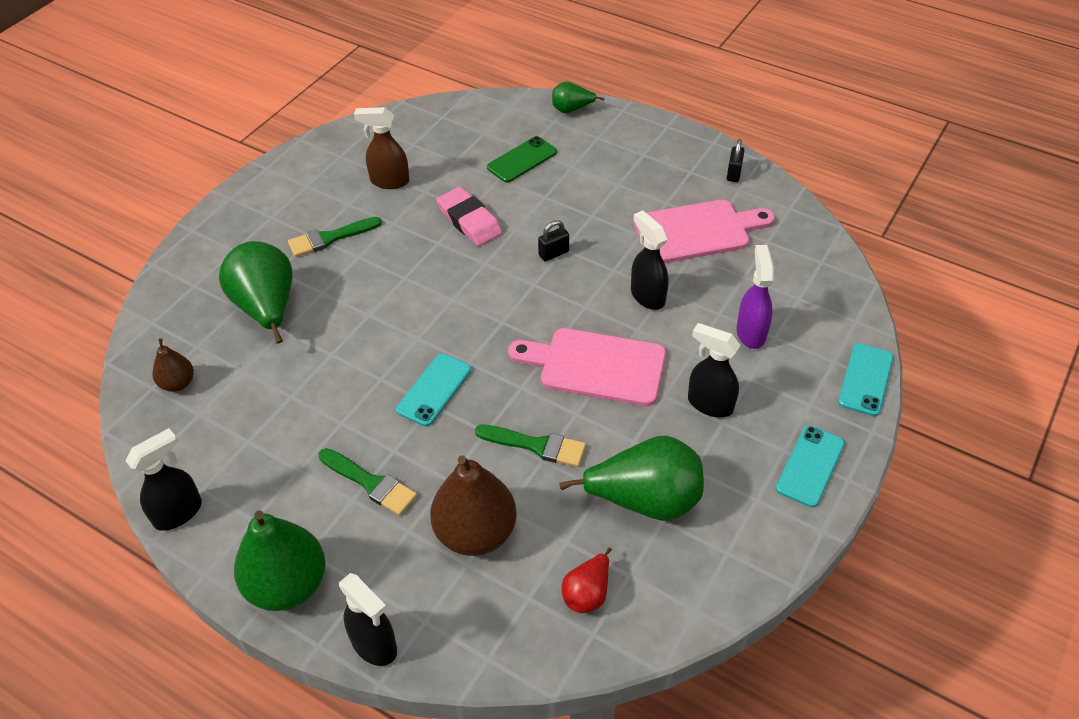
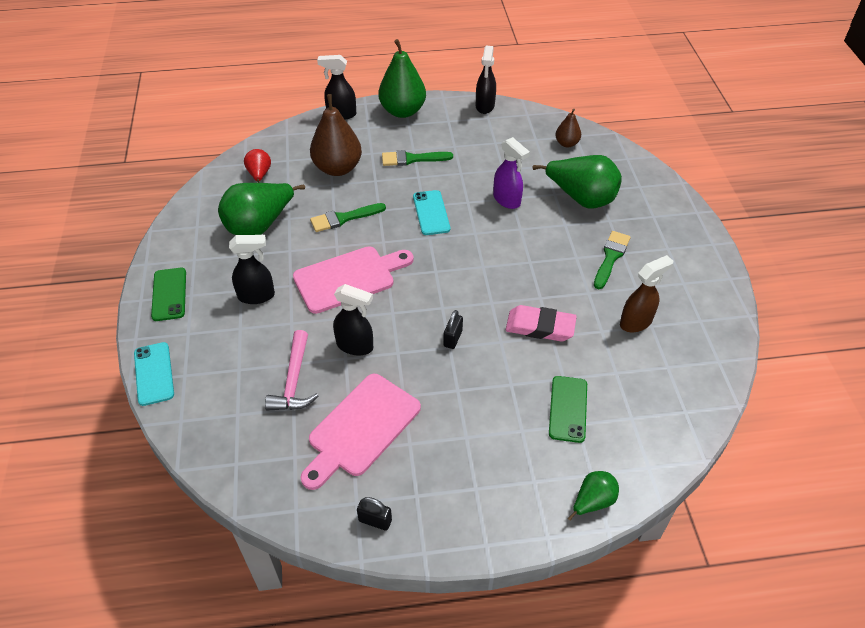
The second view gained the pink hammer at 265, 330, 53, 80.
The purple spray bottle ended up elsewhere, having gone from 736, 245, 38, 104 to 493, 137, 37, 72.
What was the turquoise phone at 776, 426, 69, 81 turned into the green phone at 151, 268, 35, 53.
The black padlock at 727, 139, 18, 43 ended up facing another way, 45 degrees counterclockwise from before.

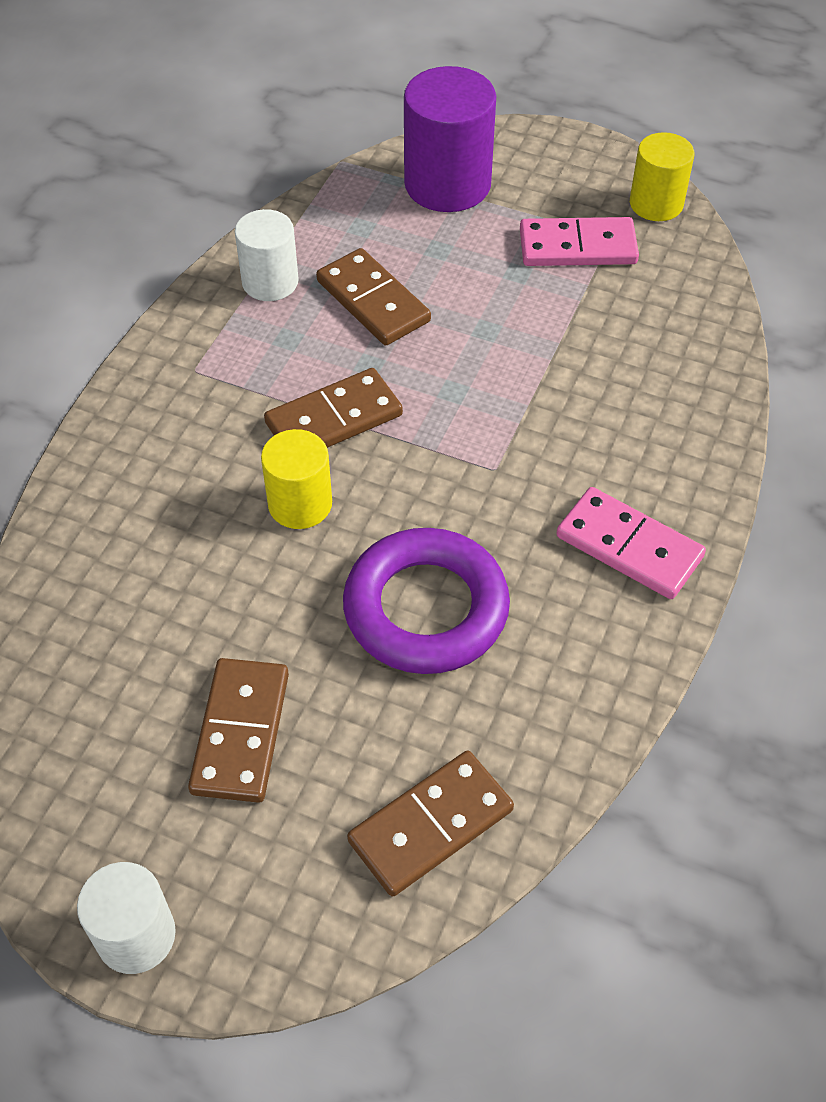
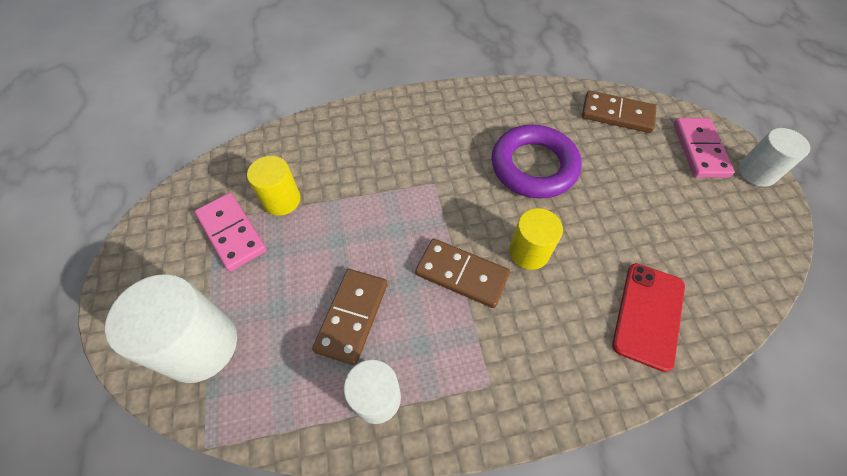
The second view lost the brown domino at 188, 658, 101, 145.
The second view gained the red phone at 612, 263, 73, 109.
The pink domino ended up elsewhere, having gone from 556, 487, 150, 112 to 674, 118, 60, 60.
The yellow cylinder ended up elsewhere, having gone from 630, 132, 64, 89 to 247, 156, 54, 60.
What was the purple cylinder at 404, 66, 92, 146 turned into the white cylinder at 105, 274, 132, 109.

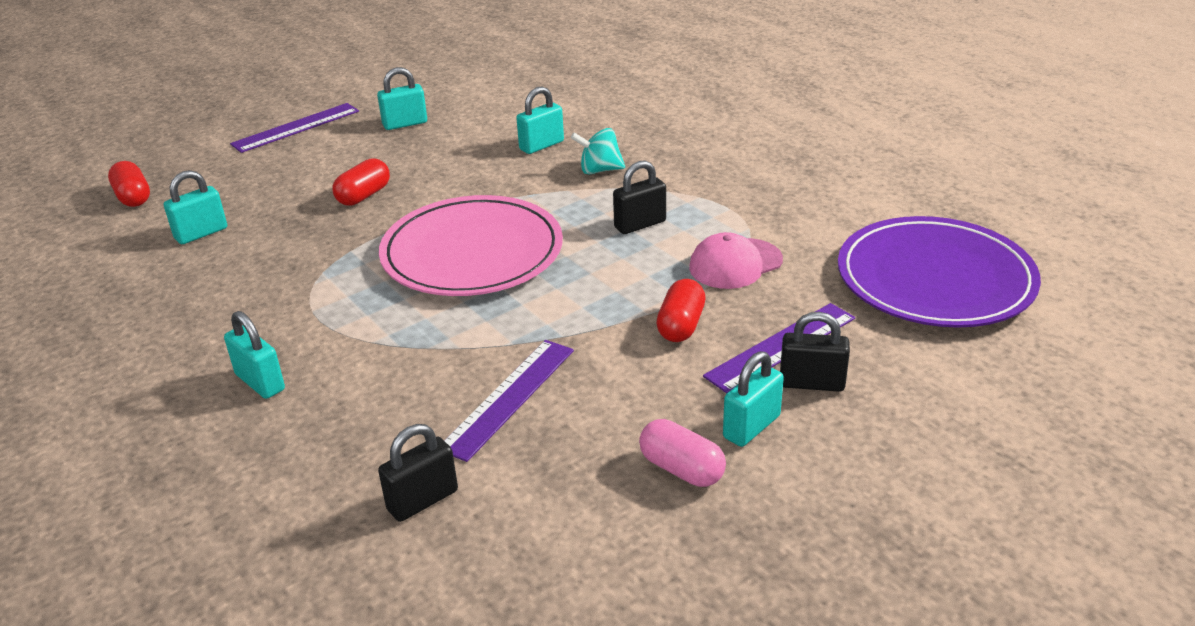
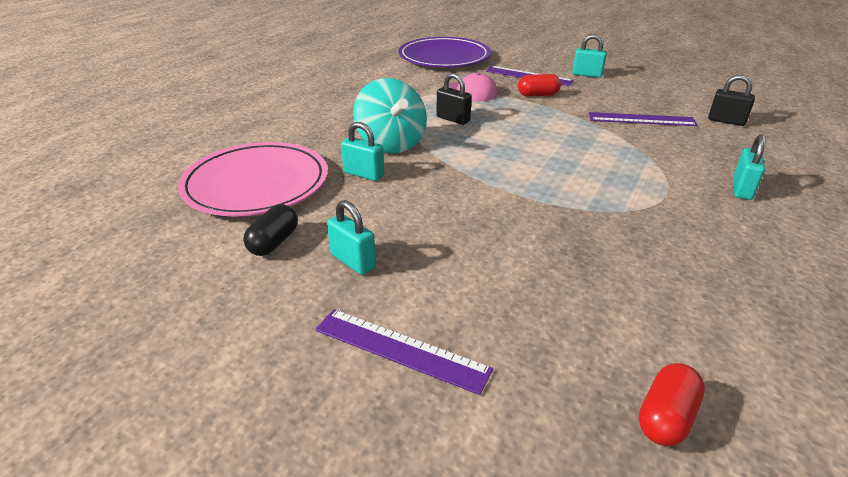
The second view lost the turquoise padlock at 164, 170, 63, 74.
The second view lost the red capsule at 332, 158, 58, 48.
The second view lost the pink capsule at 639, 419, 87, 68.
The second view lost the black padlock at 780, 312, 70, 80.
The second view gained the black capsule at 243, 204, 55, 52.
The pink plate ended up elsewhere, having gone from 379, 195, 184, 101 to 178, 142, 150, 75.
The size of the turquoise spinning top at 571, 128, 54, 46 changed by a factor of 1.82.

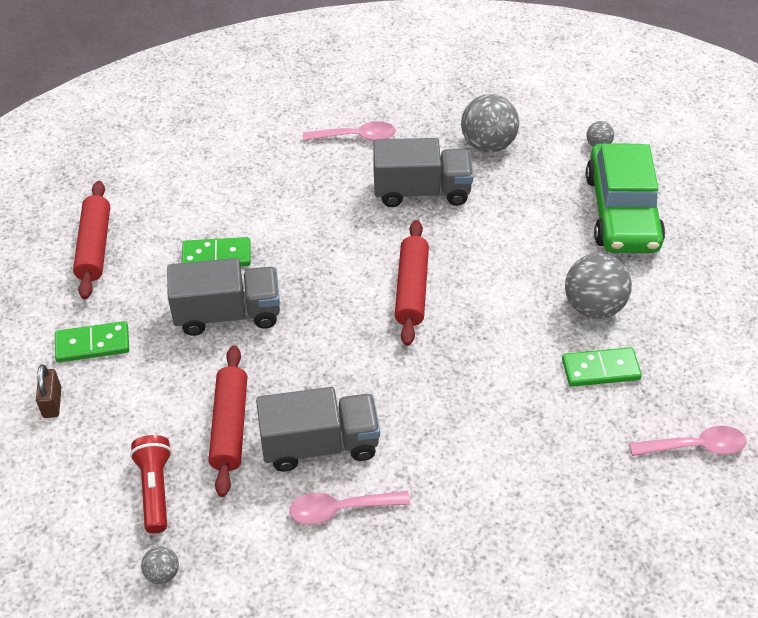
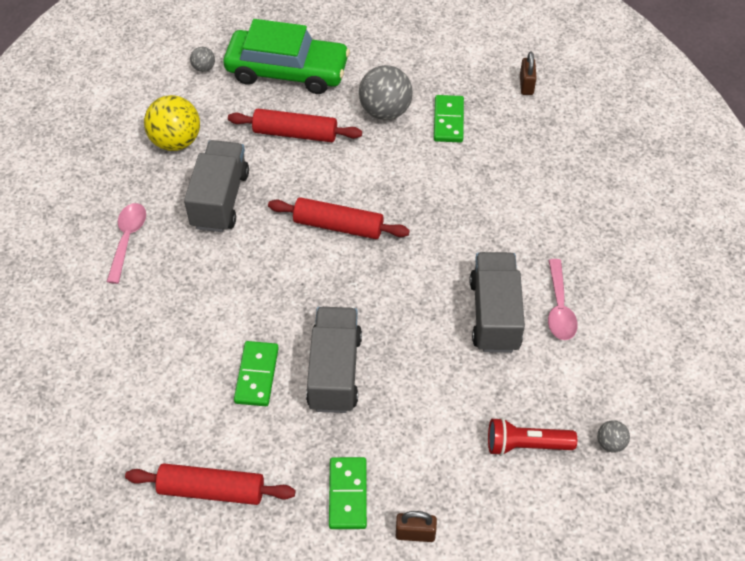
The red rolling pin ended up elsewhere, having gone from 209, 345, 38, 152 to 228, 109, 134, 33.
Where the pink spoon stood at 629, 426, 118, 30, the brown padlock came to stand at 520, 52, 17, 43.
What was the grey ball at 461, 94, 58, 58 turned into the yellow ball at 144, 95, 56, 56.

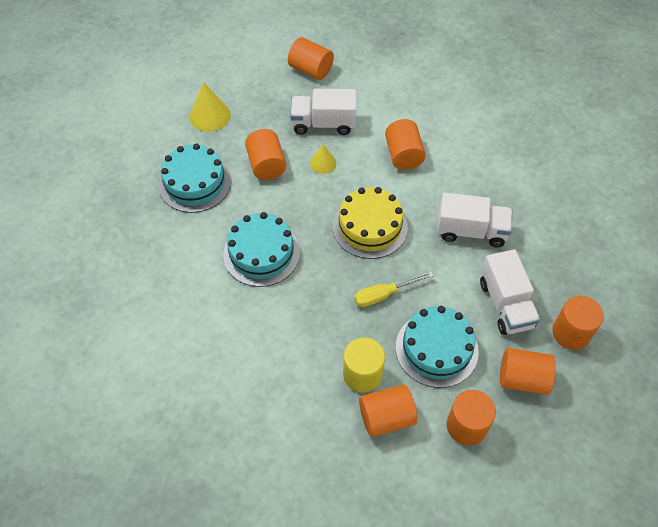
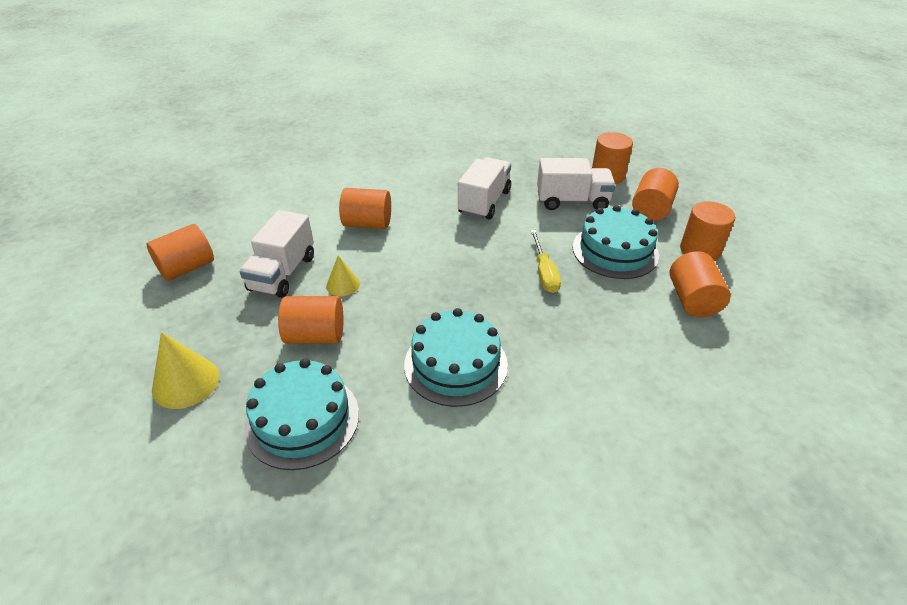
The second view lost the yellow cake at 333, 187, 75, 72.
The second view lost the yellow cylinder at 343, 338, 42, 54.

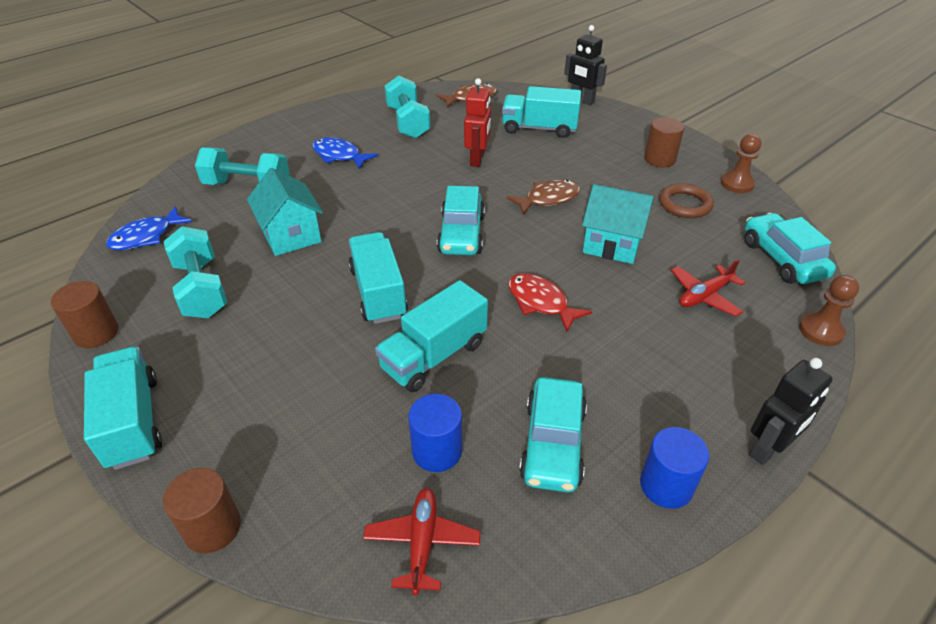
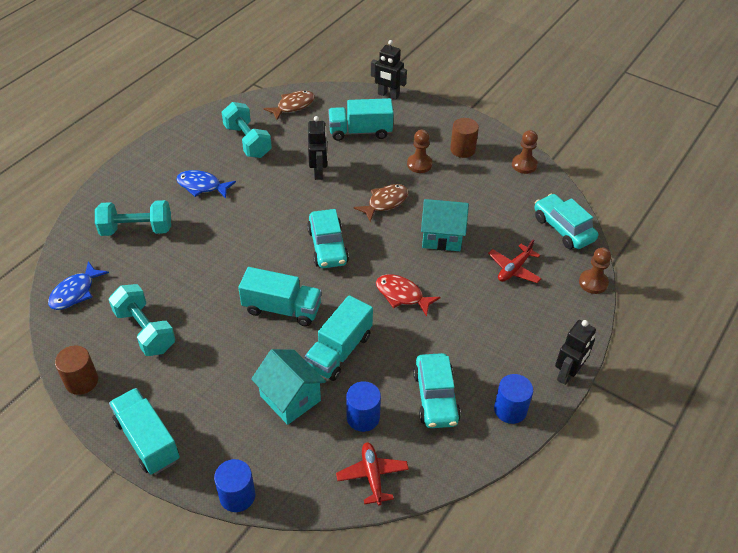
The second view lost the brown ring at 659, 183, 55, 35.
The second view gained the brown pawn at 407, 130, 25, 43.
The turquoise house ended up elsewhere, having gone from 247, 168, 76, 88 to 251, 349, 75, 76.
What was the brown cylinder at 163, 468, 78, 85 turned into the blue cylinder at 214, 459, 41, 53.
What was the red robot at 464, 78, 27, 89 turned into the black robot at 308, 116, 19, 64.
The turquoise truck at 349, 232, 59, 92 ended up facing another way, 135 degrees clockwise from before.

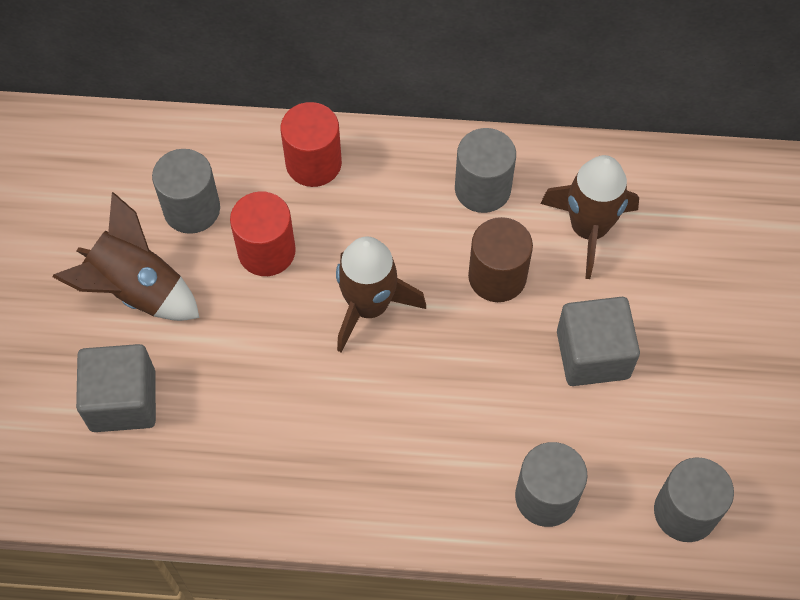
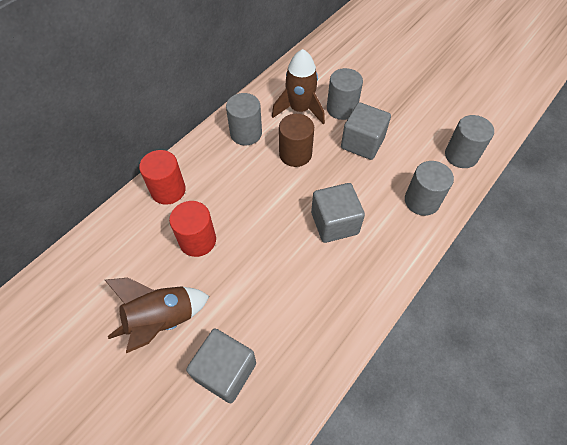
The second view lost the brown rocket at 336, 237, 90, 115.
The second view gained the grey cube at 311, 183, 54, 60.
The grey cylinder ended up elsewhere, having gone from 152, 149, 68, 85 to 327, 68, 36, 52.

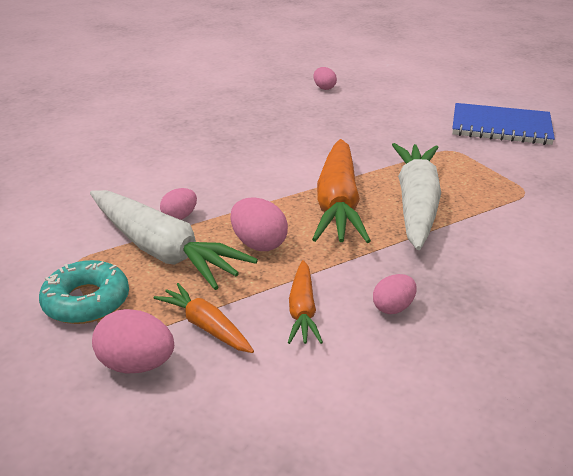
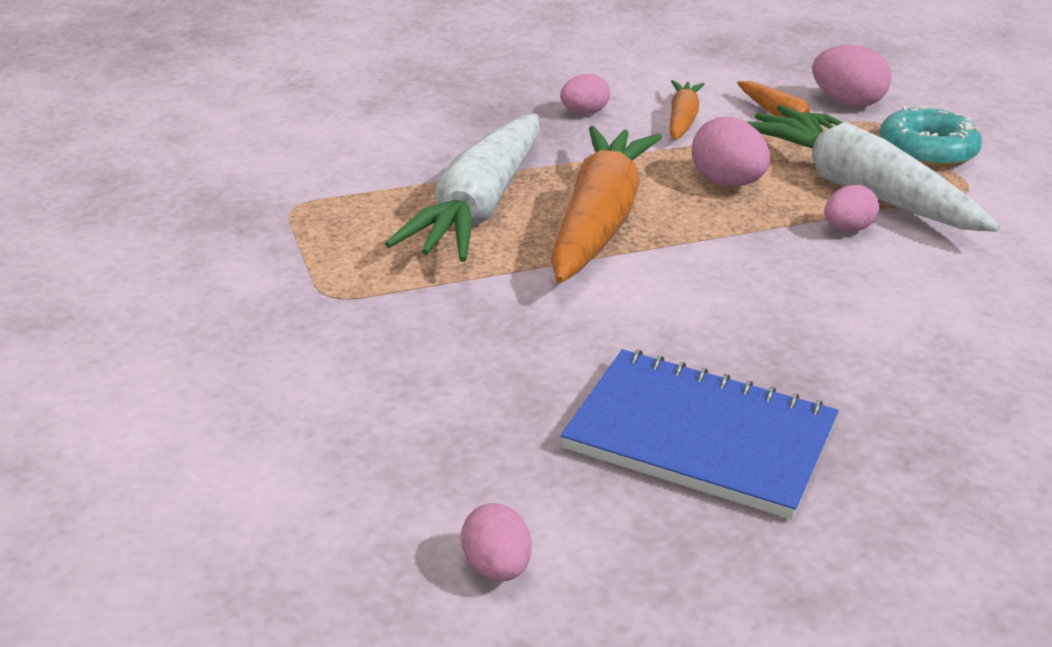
The blue notebook ended up elsewhere, having gone from 452, 103, 103, 42 to 561, 349, 278, 170.

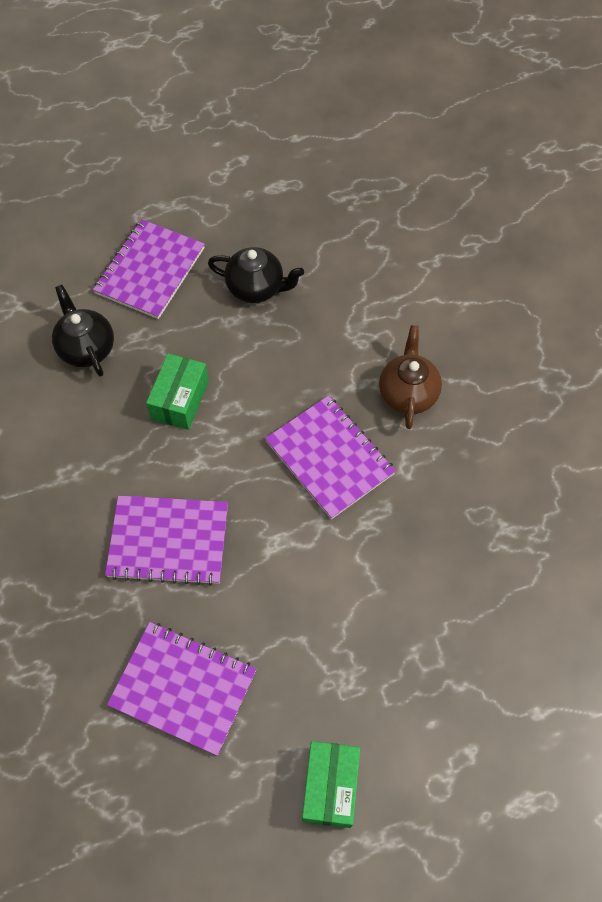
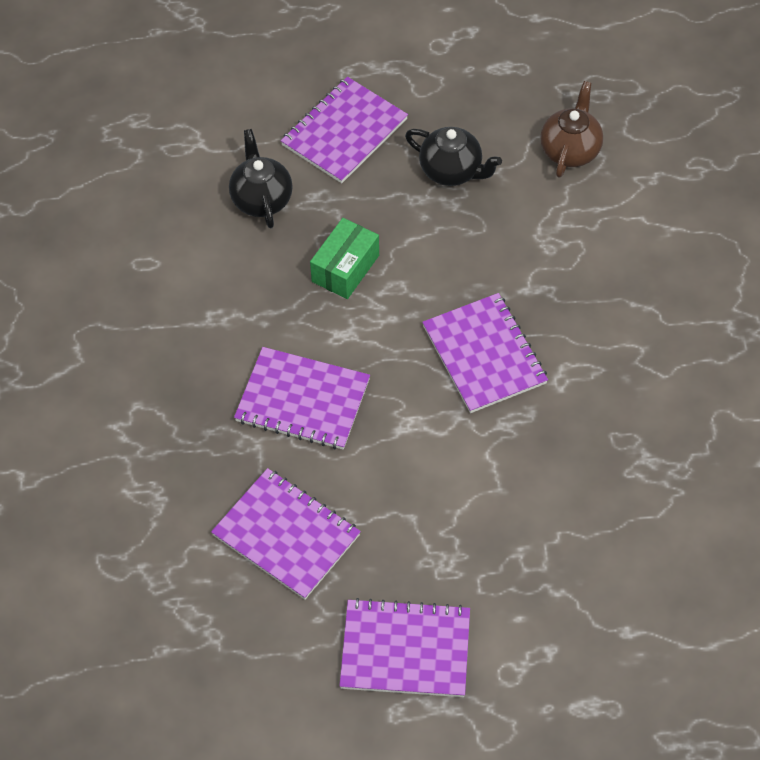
The brown teapot ended up elsewhere, having gone from 379, 325, 63, 104 to 540, 81, 63, 97.
Where the green box stood at 302, 741, 58, 87, the purple notebook came to stand at 339, 598, 131, 99.

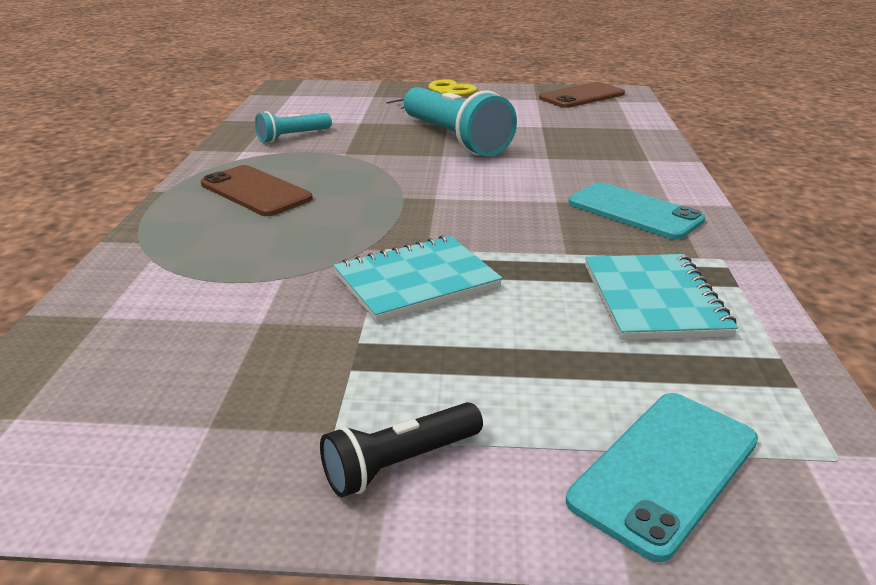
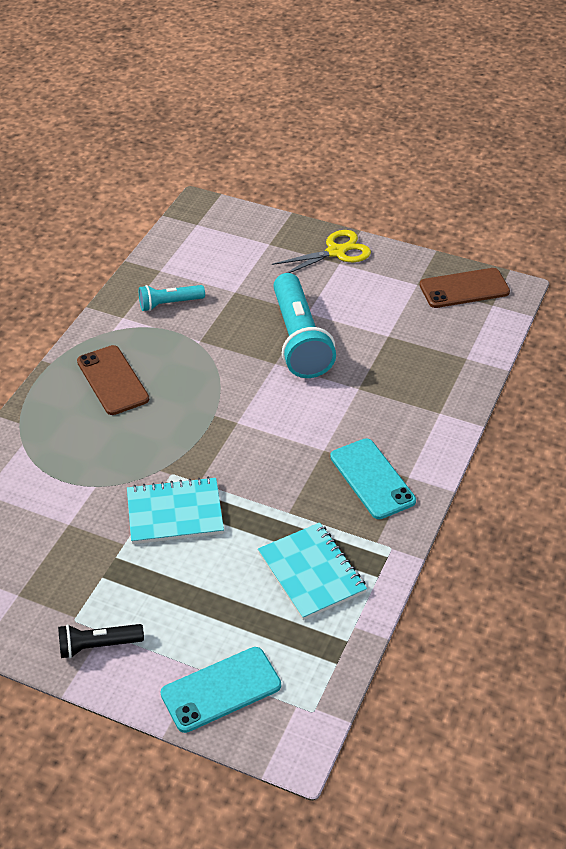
The turquoise notebook at 585, 254, 153, 86 ended up facing another way, 45 degrees counterclockwise from before.

